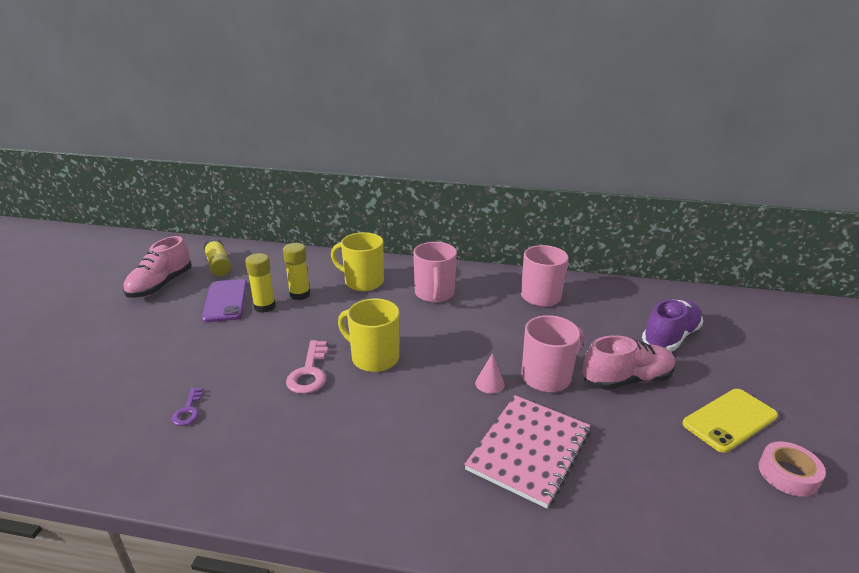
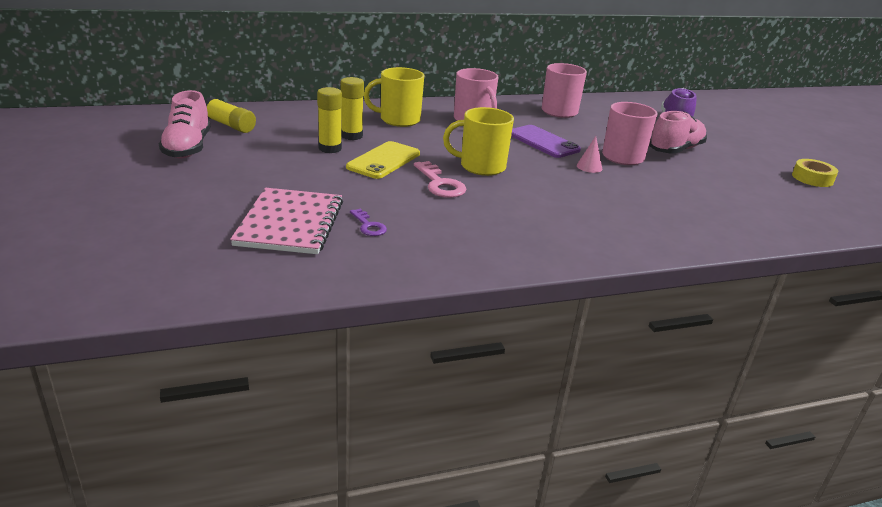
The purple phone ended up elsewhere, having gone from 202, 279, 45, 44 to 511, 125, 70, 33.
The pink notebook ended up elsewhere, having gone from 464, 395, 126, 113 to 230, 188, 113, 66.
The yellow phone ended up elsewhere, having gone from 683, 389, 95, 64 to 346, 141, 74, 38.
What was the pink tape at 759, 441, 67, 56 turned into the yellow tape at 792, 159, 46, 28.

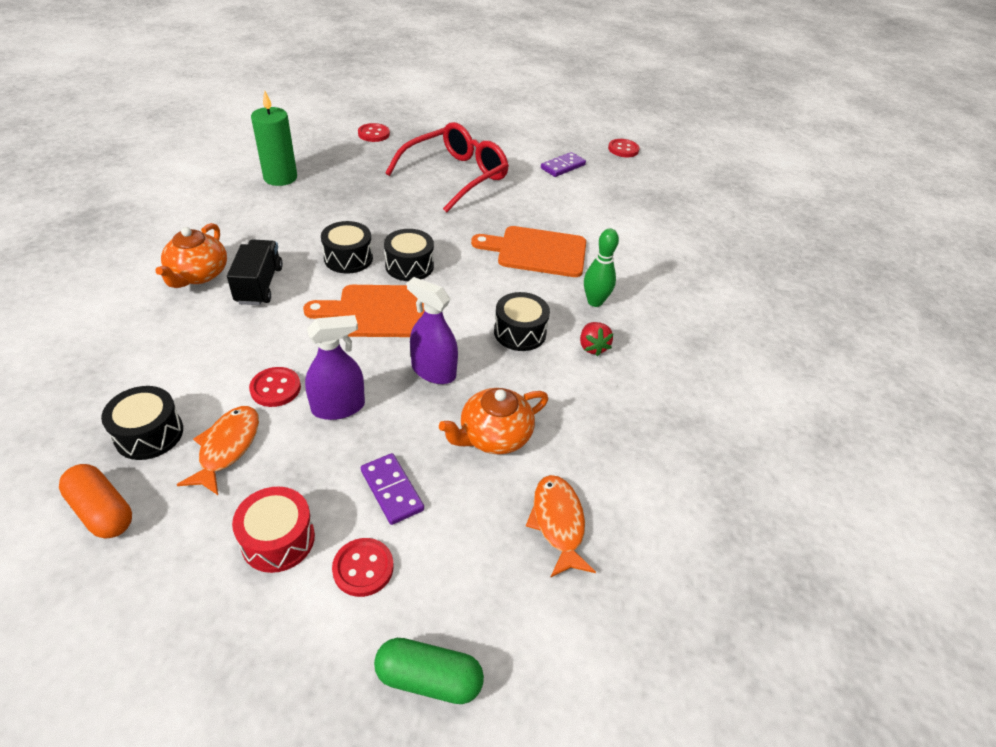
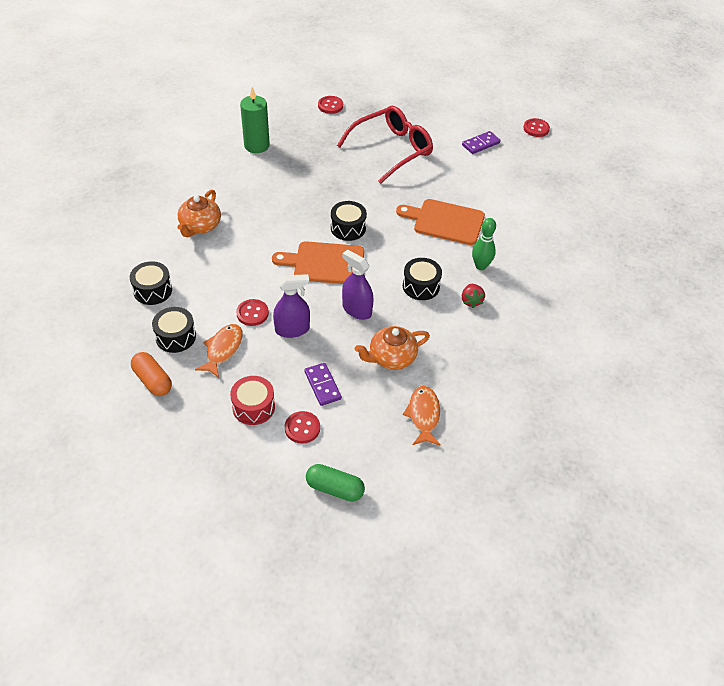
The second view lost the black truck at 227, 239, 56, 66.
The black drum ended up elsewhere, having gone from 321, 221, 52, 53 to 130, 261, 42, 44.

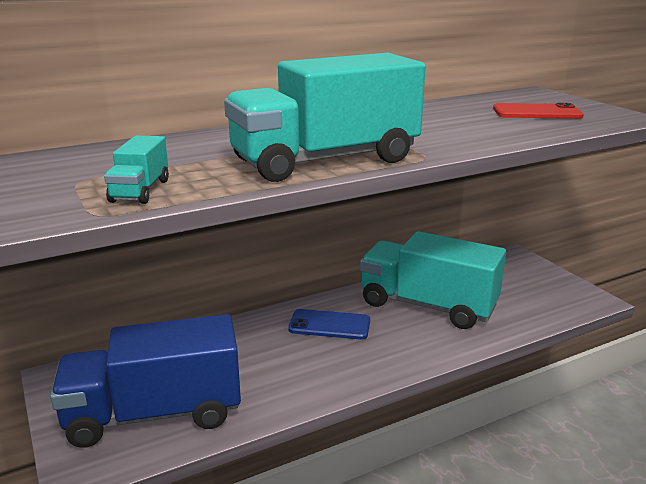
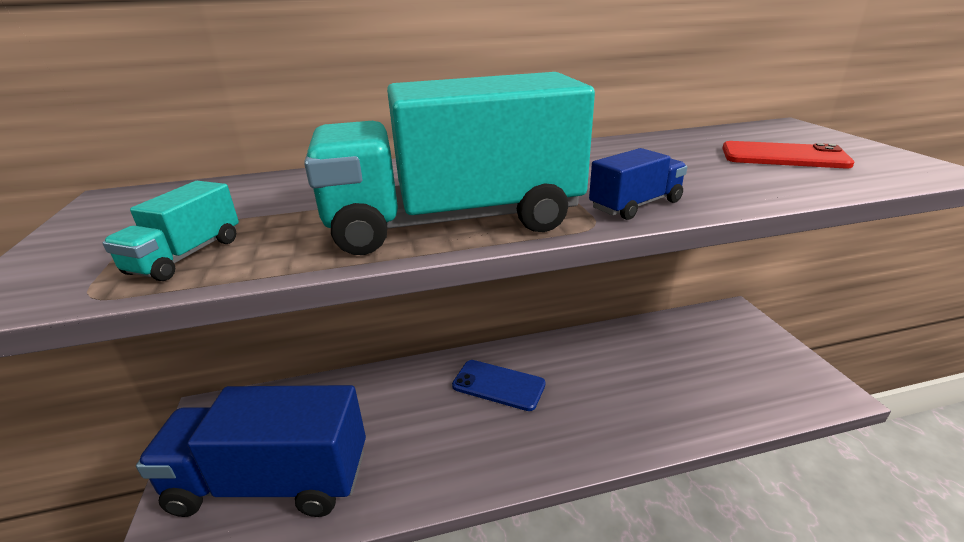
The second view lost the turquoise truck at 360, 231, 146, 98.
The second view gained the blue truck at 589, 148, 98, 72.

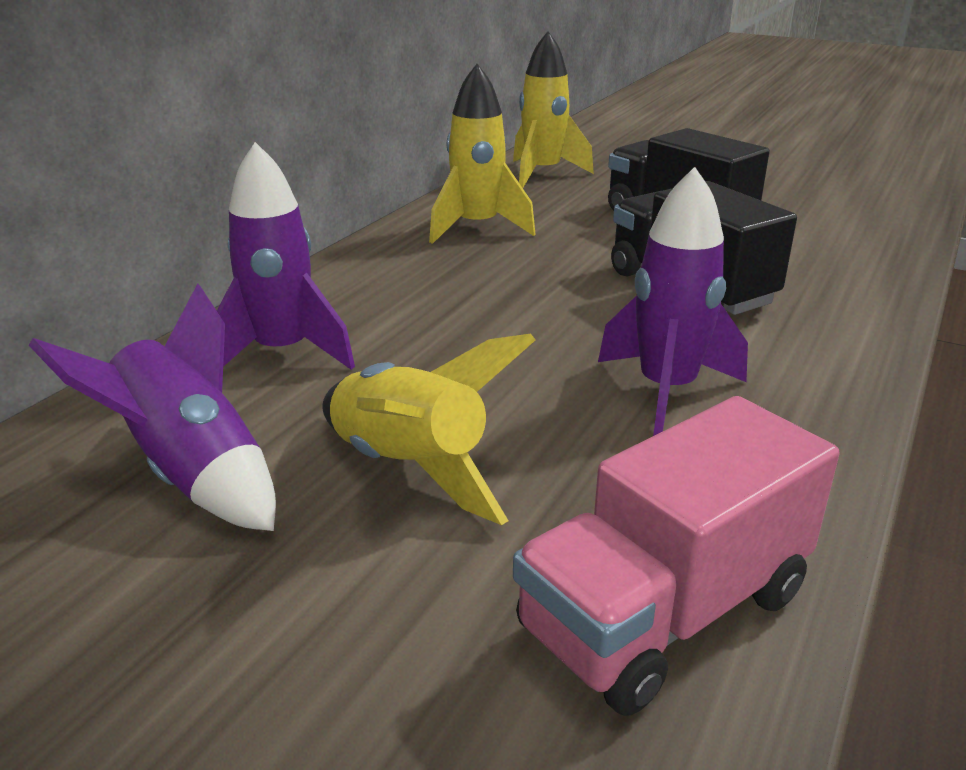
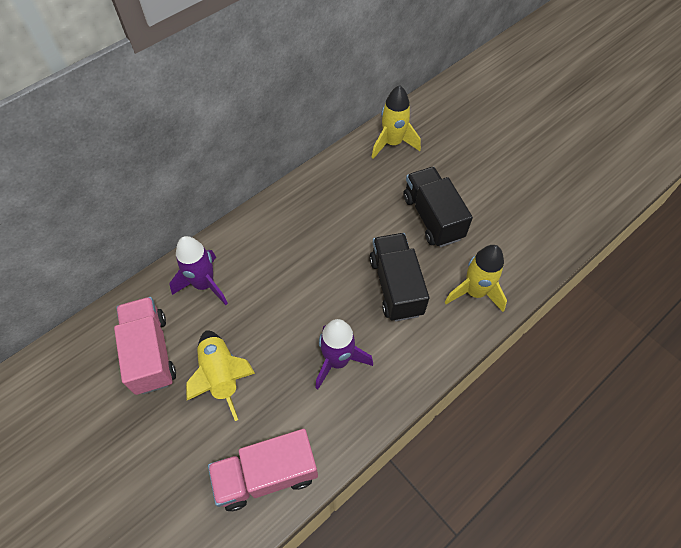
The yellow rocket ended up elsewhere, having gone from 429, 64, 106, 180 to 445, 245, 62, 67.
Where the purple rocket stood at 29, 284, 247, 247, the pink truck came to stand at 114, 297, 62, 98.

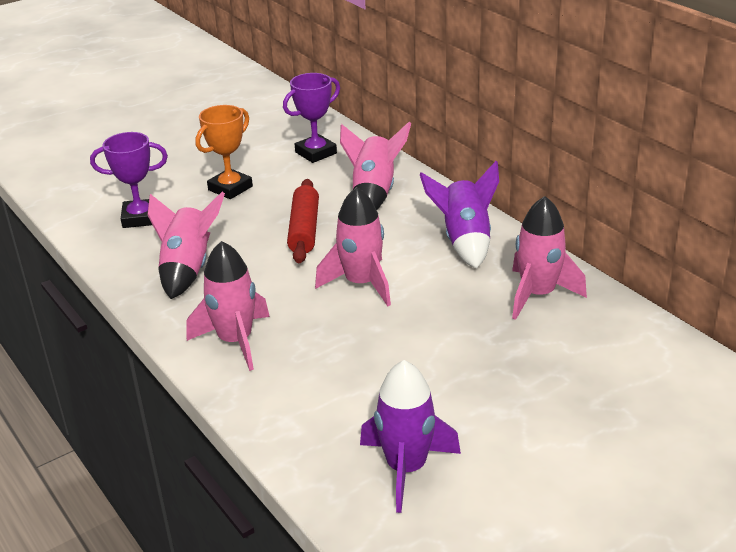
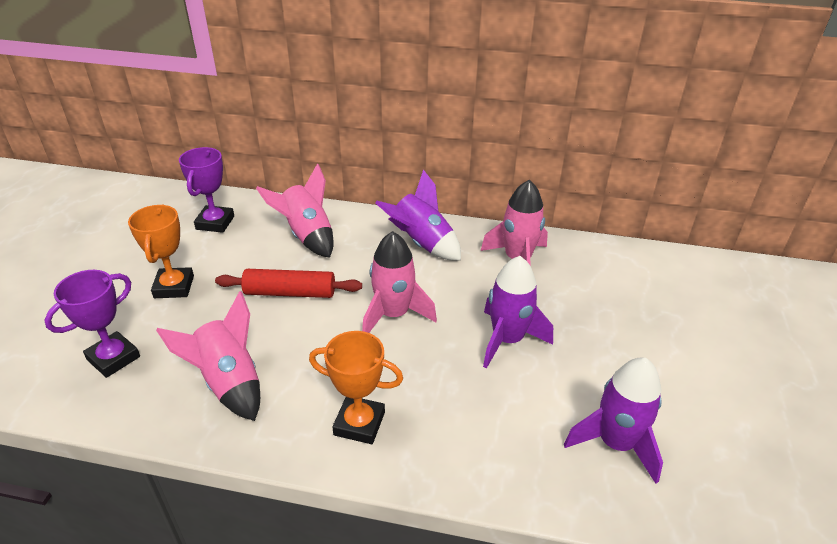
The second view gained the purple rocket at 483, 256, 70, 113.
Where the pink rocket stood at 186, 241, 84, 130, the orange trophy came to stand at 309, 331, 94, 113.
The red rolling pin at 287, 179, 32, 84 ended up facing another way, 45 degrees counterclockwise from before.

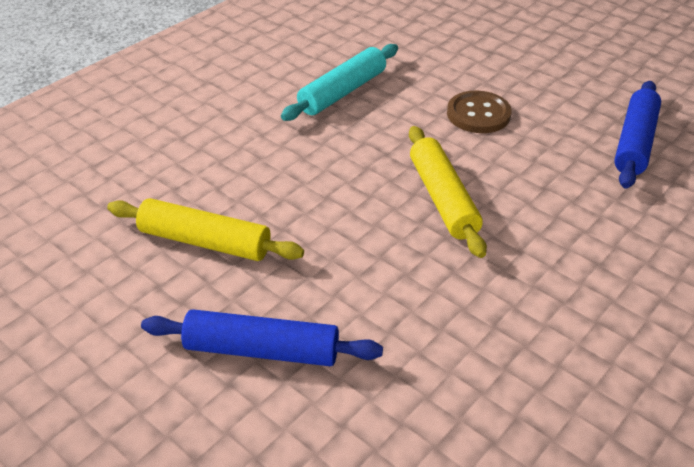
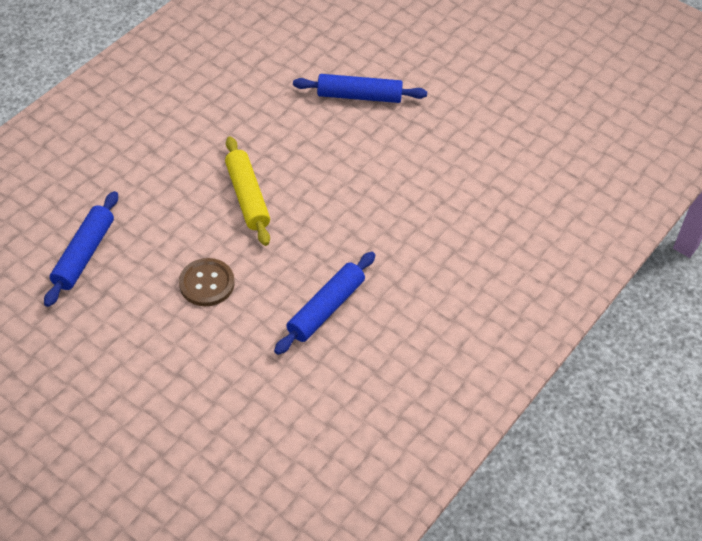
The second view lost the yellow rolling pin at 107, 198, 197, 63.
What was the turquoise rolling pin at 281, 44, 117, 77 turned into the blue rolling pin at 274, 252, 101, 103.

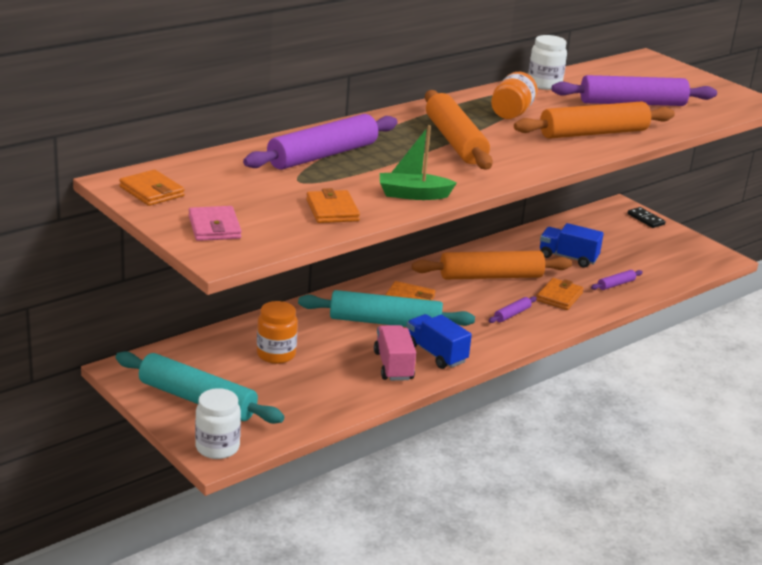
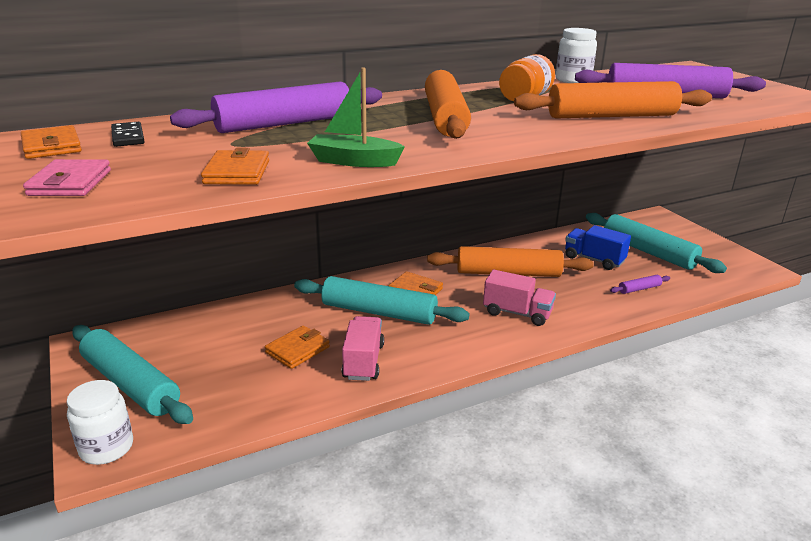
The second view lost the orange jar at 257, 301, 41, 63.
The second view lost the blue truck at 406, 314, 66, 55.
The second view gained the turquoise rolling pin at 586, 213, 141, 60.
The orange wallet ended up elsewhere, having gone from 536, 278, 48, 32 to 265, 325, 65, 44.
The black domino ended up elsewhere, having gone from 628, 207, 38, 21 to 111, 122, 34, 25.
Where the purple rolling pin stood at 489, 296, 48, 27, the pink truck came to stand at 483, 270, 73, 56.

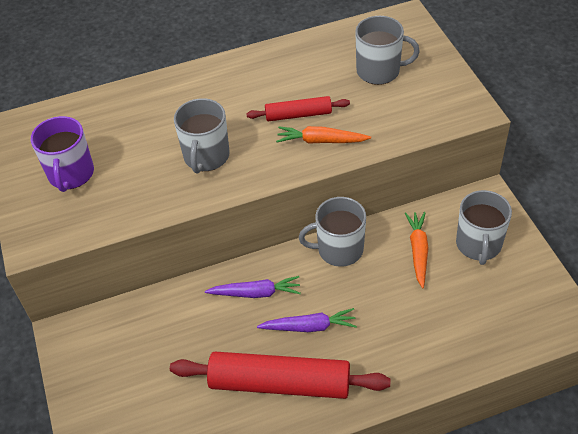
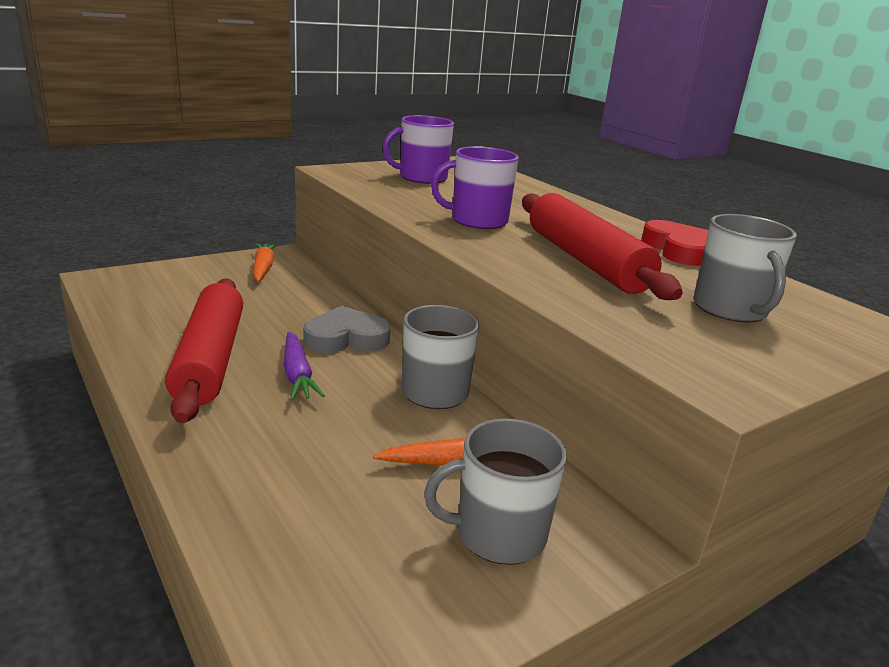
The second view gained the red heart at 641, 220, 68, 46.
The orange carrot ended up elsewhere, having gone from 276, 126, 95, 18 to 253, 243, 25, 39.
Where the purple carrot stood at 205, 276, 96, 22, the grey heart came to stand at 303, 306, 87, 47.
What was the grey mug at 174, 98, 56, 76 turned into the purple mug at 431, 146, 88, 83.
The size of the red rolling pin at 246, 96, 104, 25 changed by a factor of 1.86.

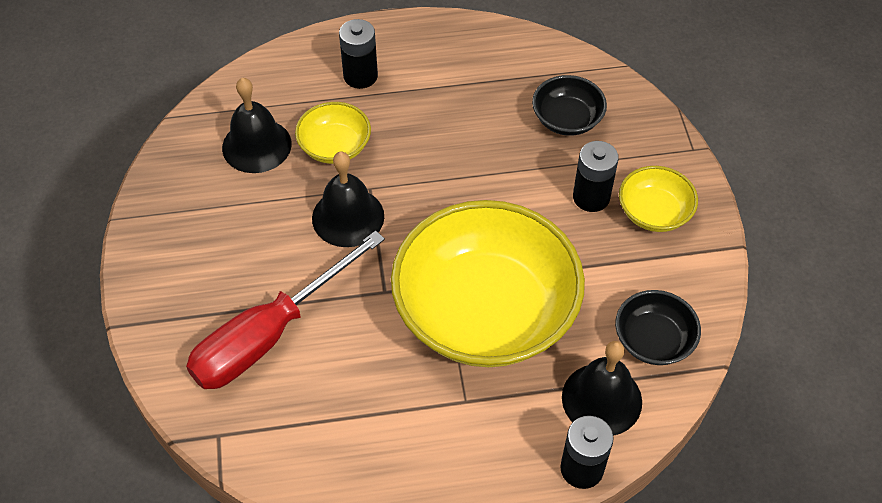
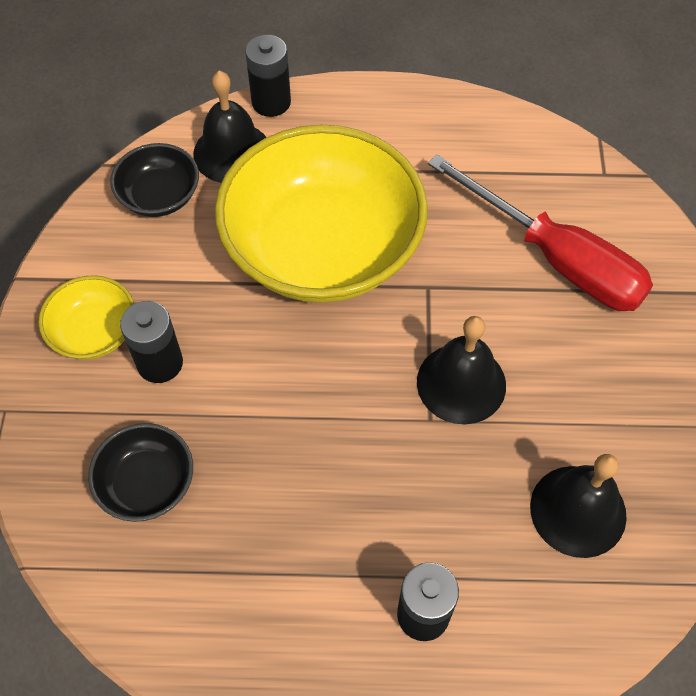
The second view lost the yellow bowl at 295, 102, 76, 62.
The red screwdriver at 186, 231, 199, 158 ended up facing another way, 75 degrees clockwise from before.

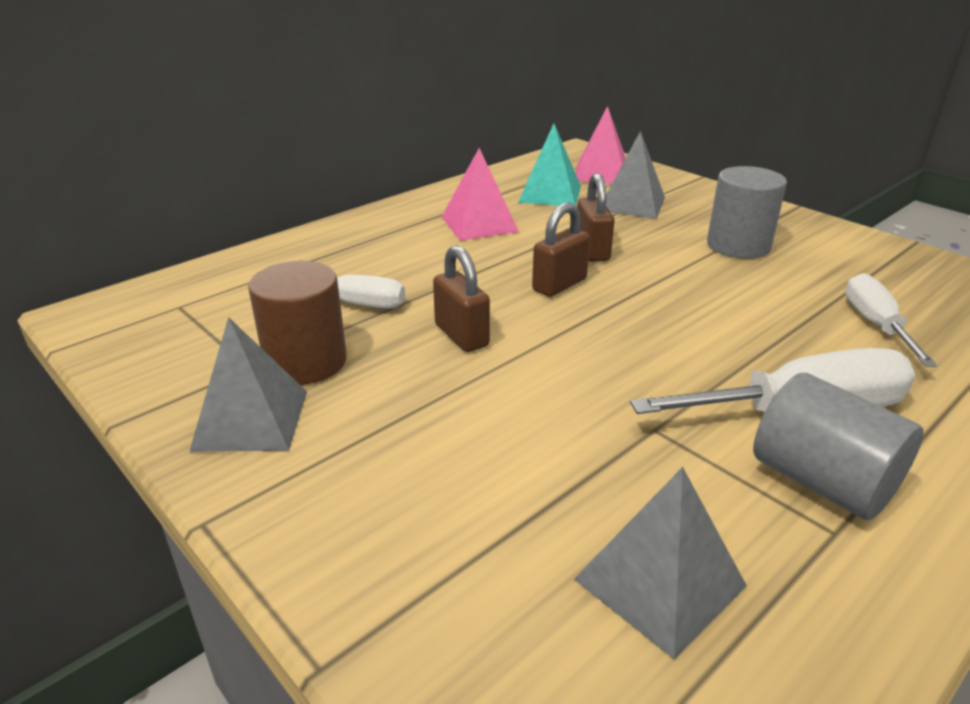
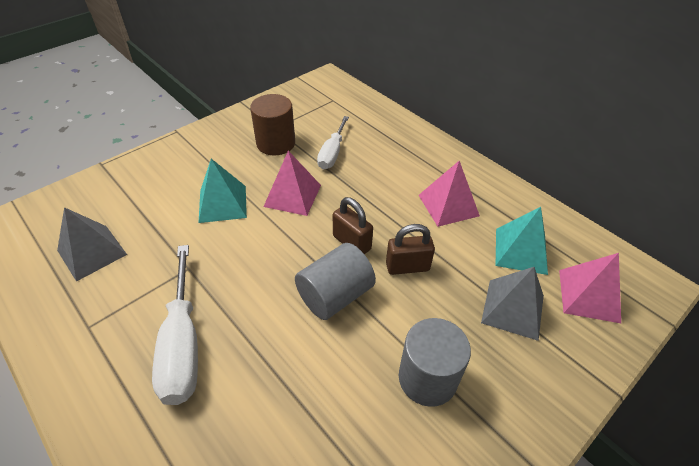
The second view lost the grey pyramid at 189, 317, 118, 135.
The second view lost the white screwdriver at 845, 273, 92, 94.
The second view gained the turquoise pyramid at 198, 159, 49, 64.
The grey cylinder ended up elsewhere, having gone from 753, 373, 171, 147 to 295, 243, 81, 77.
Where the brown padlock stood at 433, 245, 57, 107, the pink pyramid came to stand at 263, 151, 58, 65.

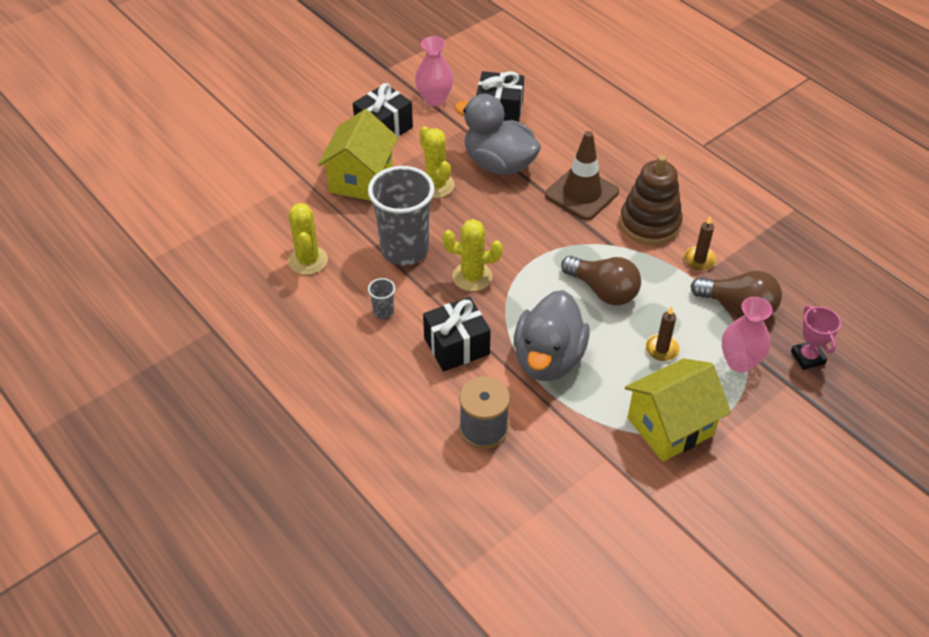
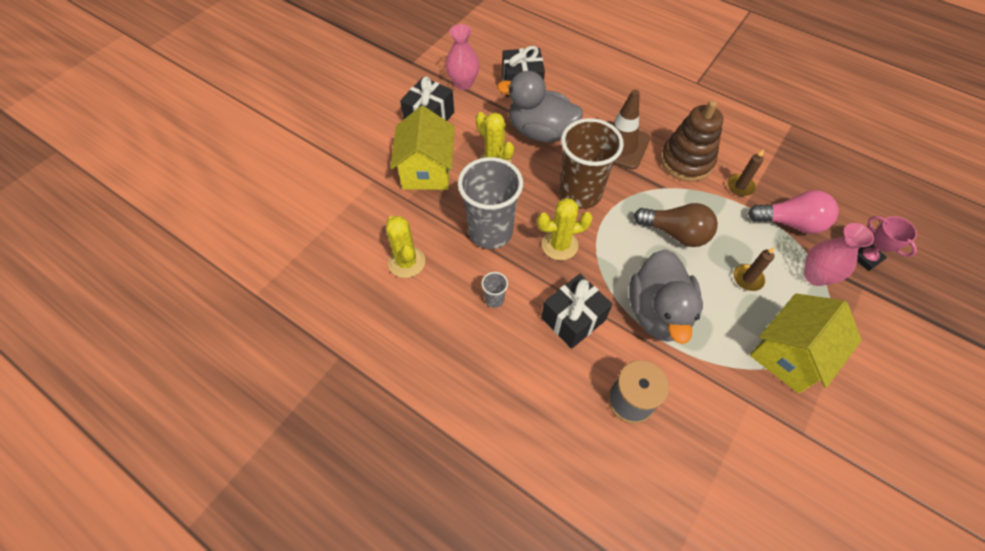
The second view gained the brown cup at 560, 118, 64, 91.
What was the brown light bulb at 691, 270, 91, 46 turned into the pink light bulb at 748, 190, 91, 44.

